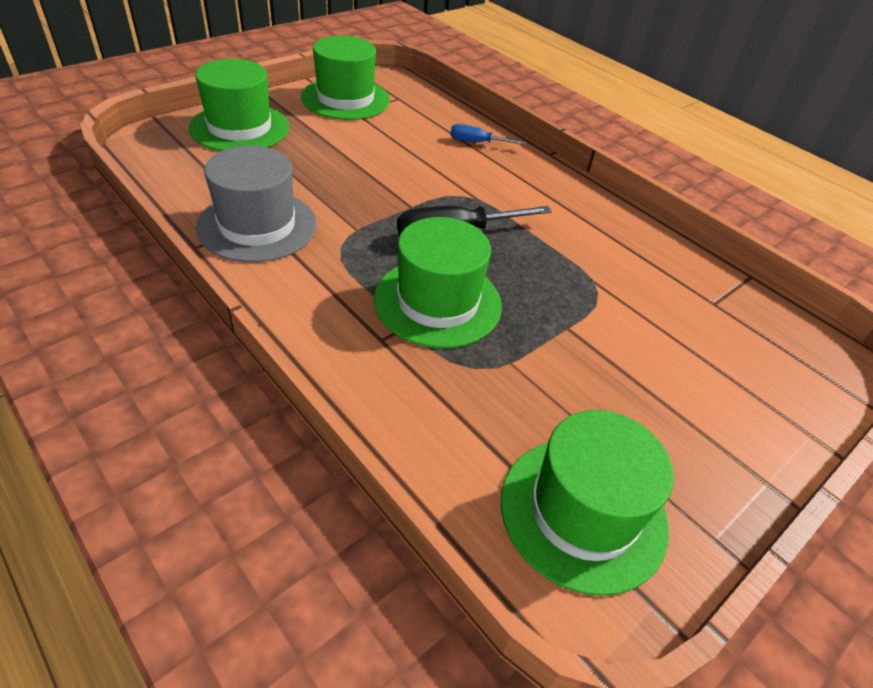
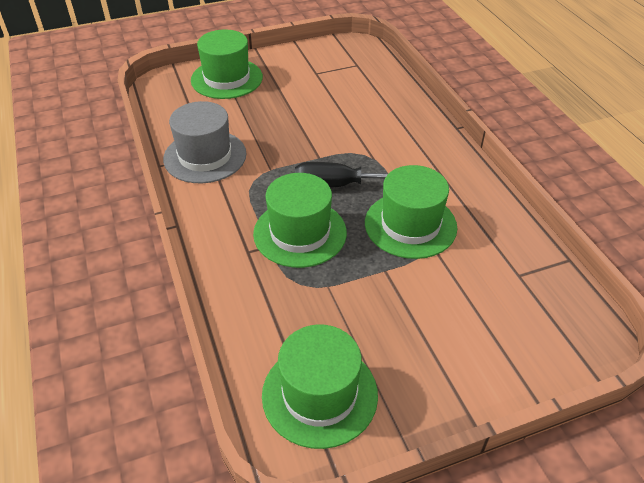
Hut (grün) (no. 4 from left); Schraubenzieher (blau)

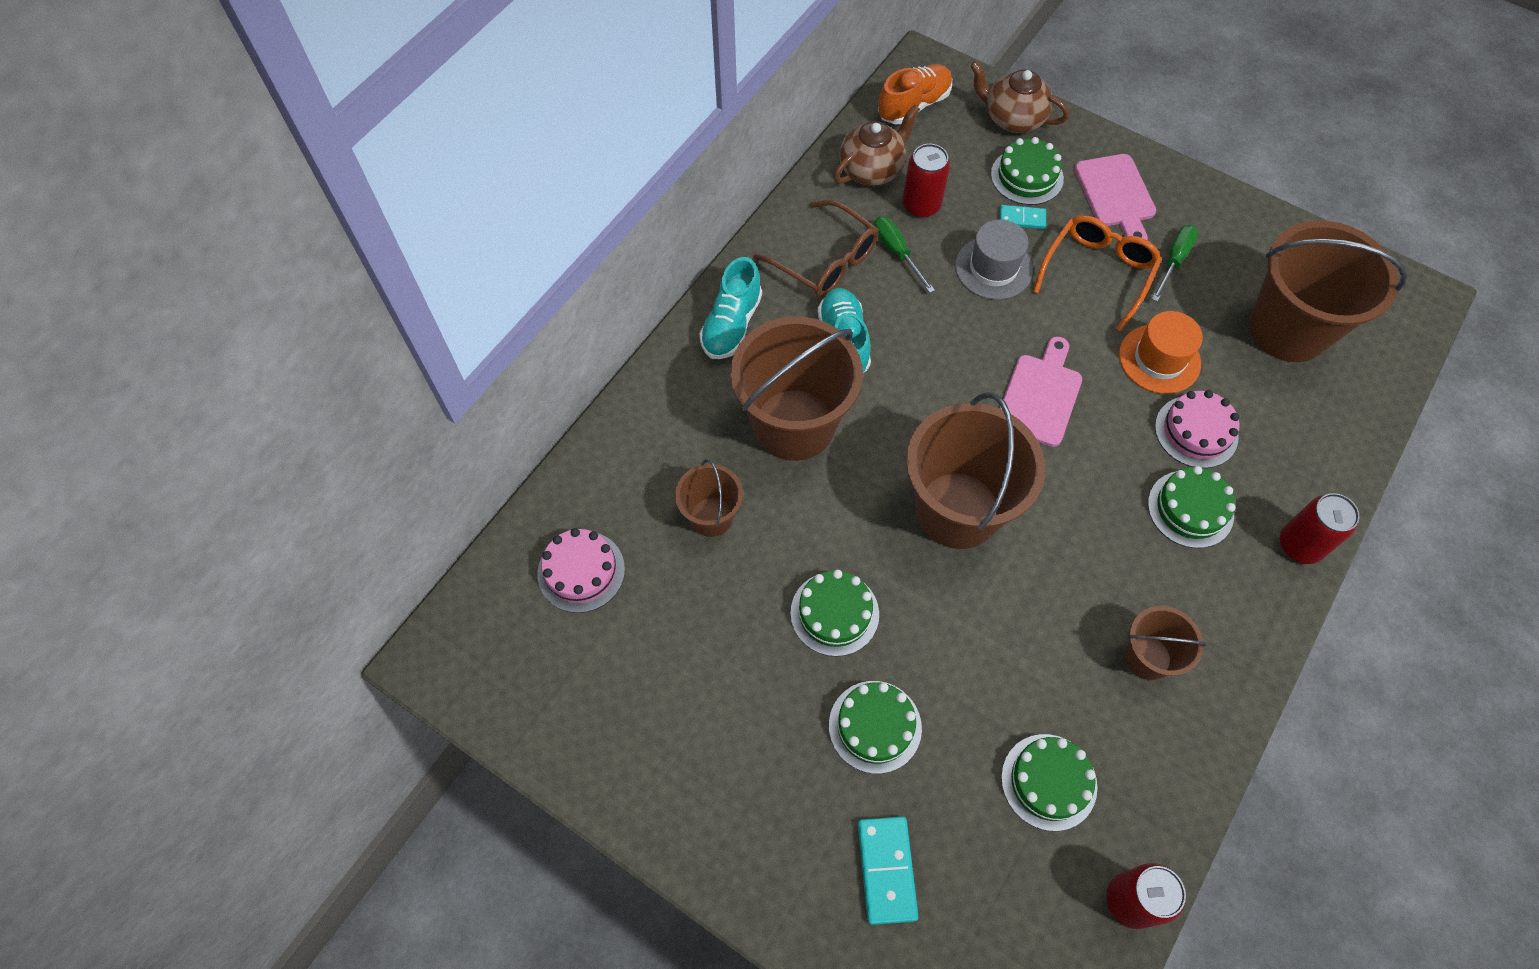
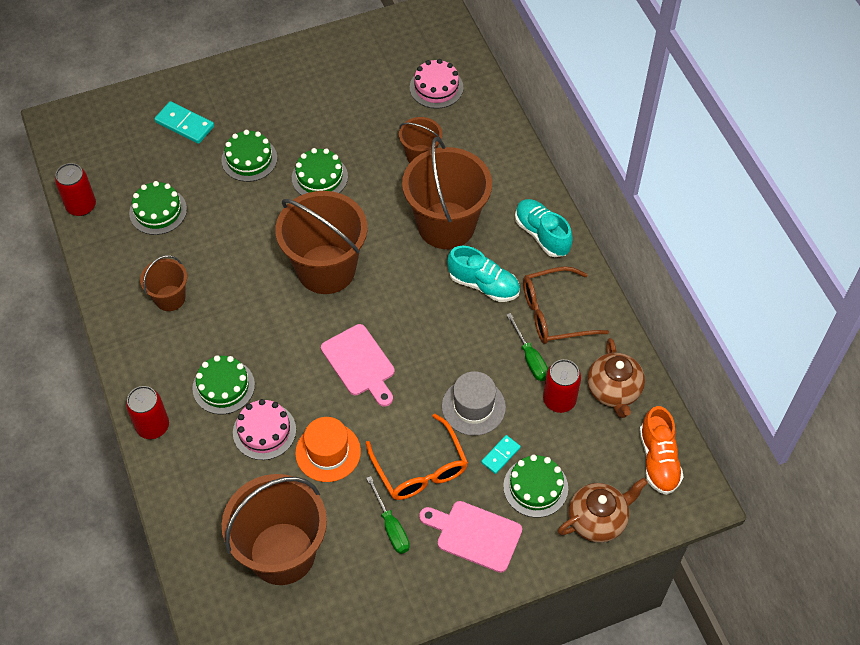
Schraubenzieher (grün) (no. 2 from left)

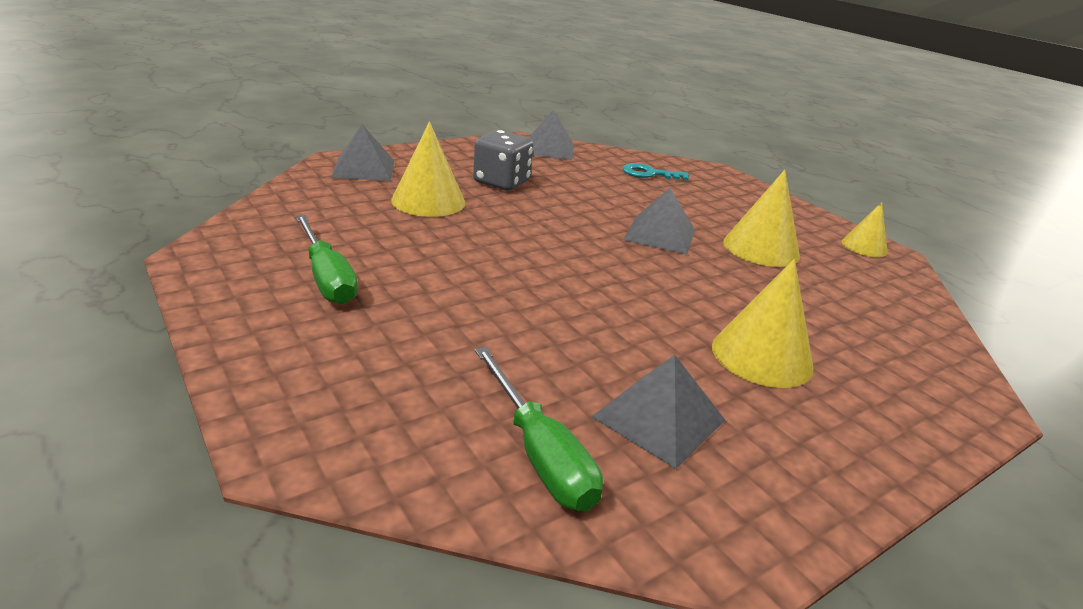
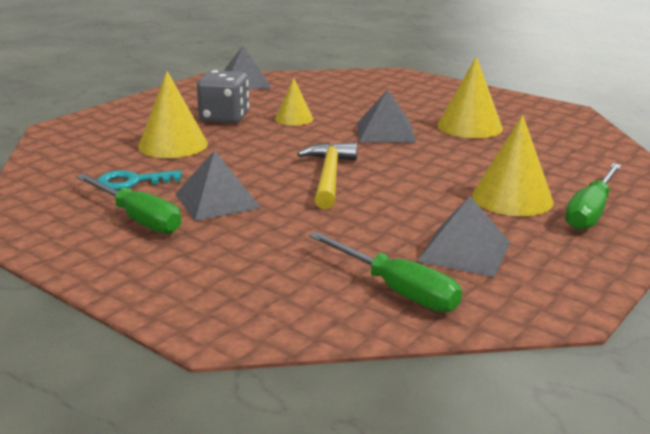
Pyramide (grau) (no. 1 from left); Schlüssel (türkis); Kegel (gelb) (no. 2 from left); Hammer (gelb); Schraubenzieher (grün) (no. 3 from left)

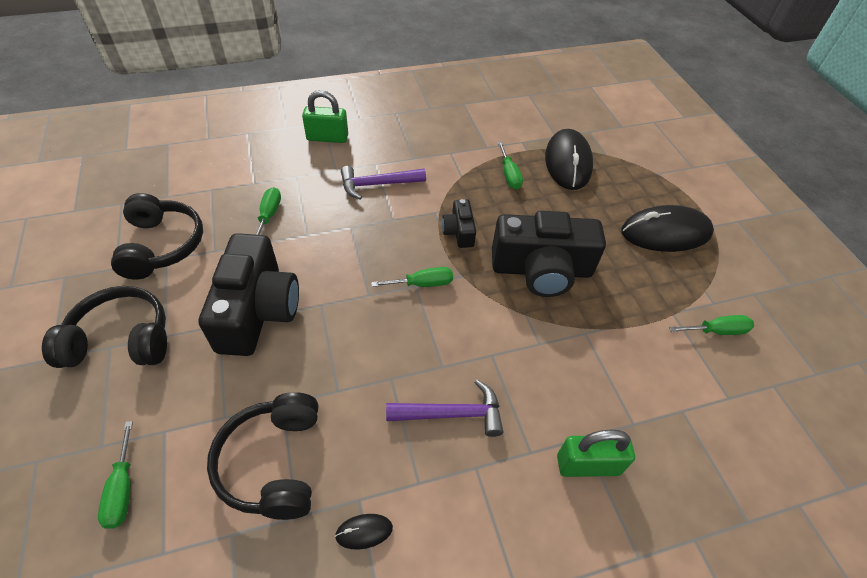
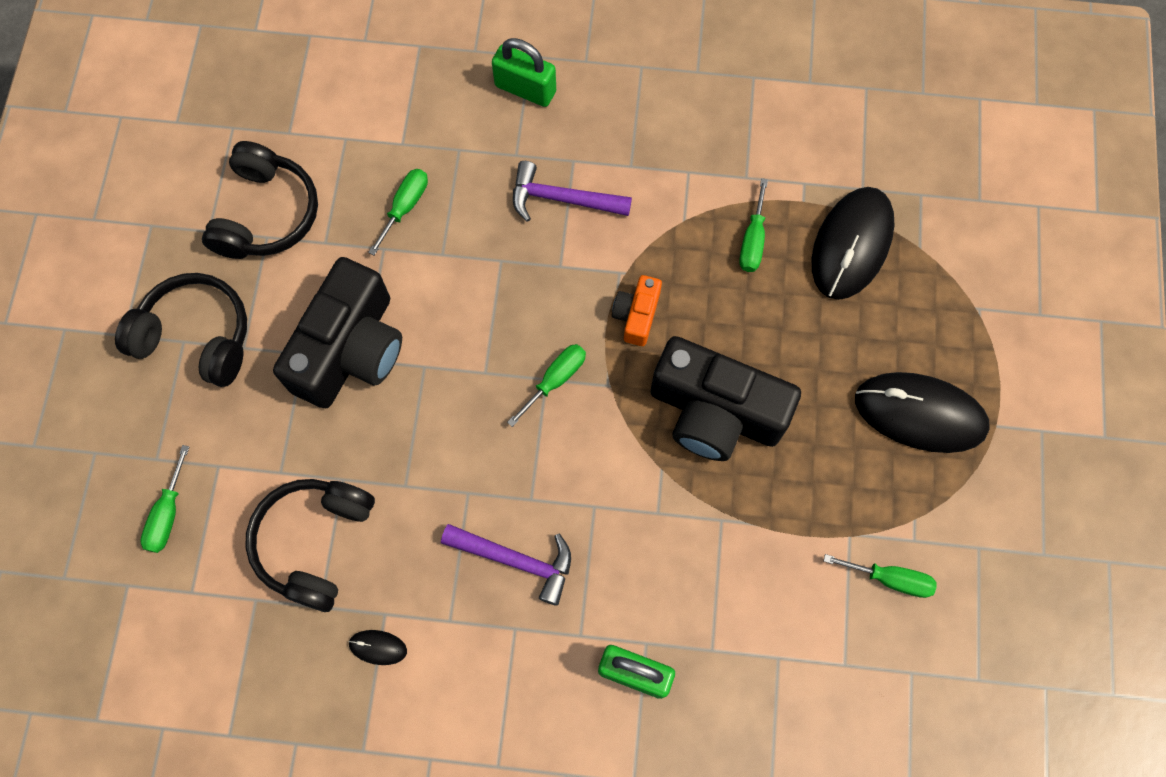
Kamera (orange); Schraubenzieher (grün) (no. 3 from left)

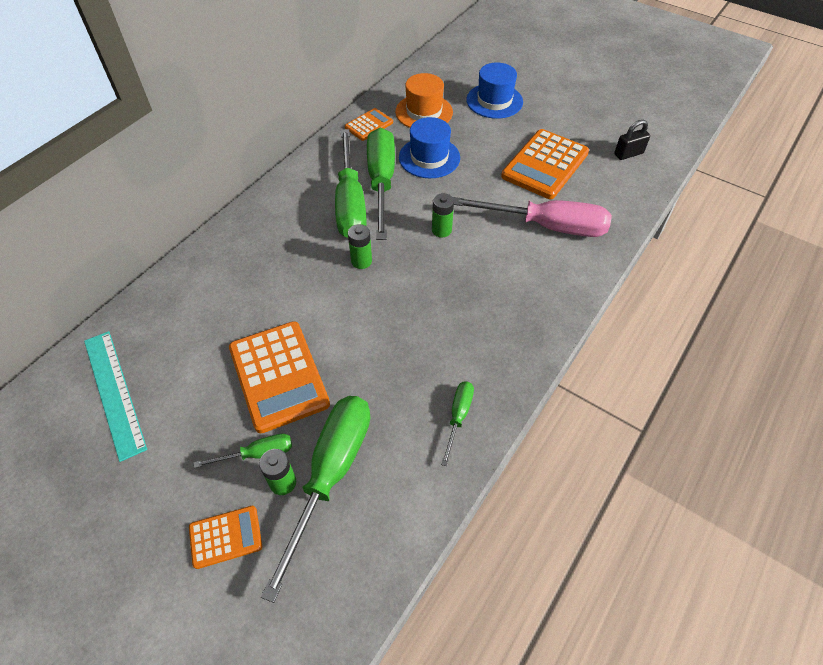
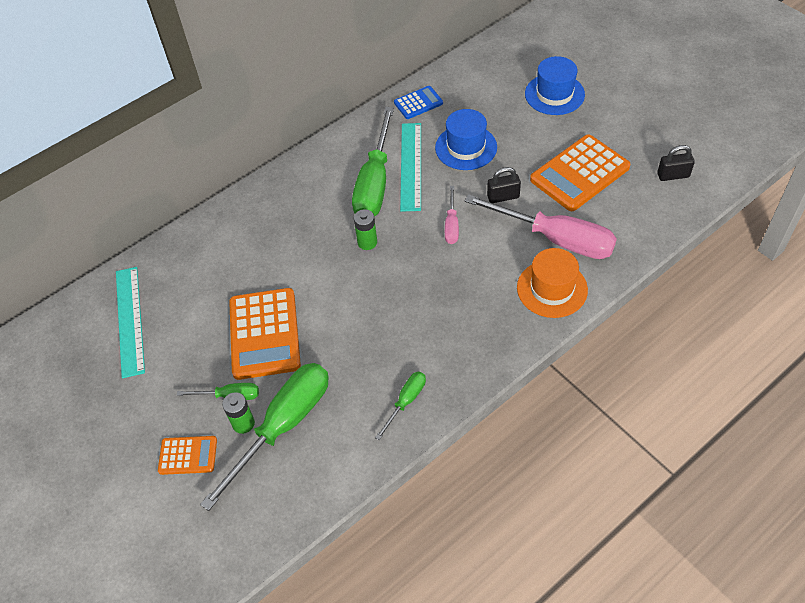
Hut (orange); Taschenrechner (blau); Lineal (türkis) (no. 2 from left); Schraubenzieher (rosa) (no. 1 from left); Vorhängeschloss (schwarz) (no. 1 from left)

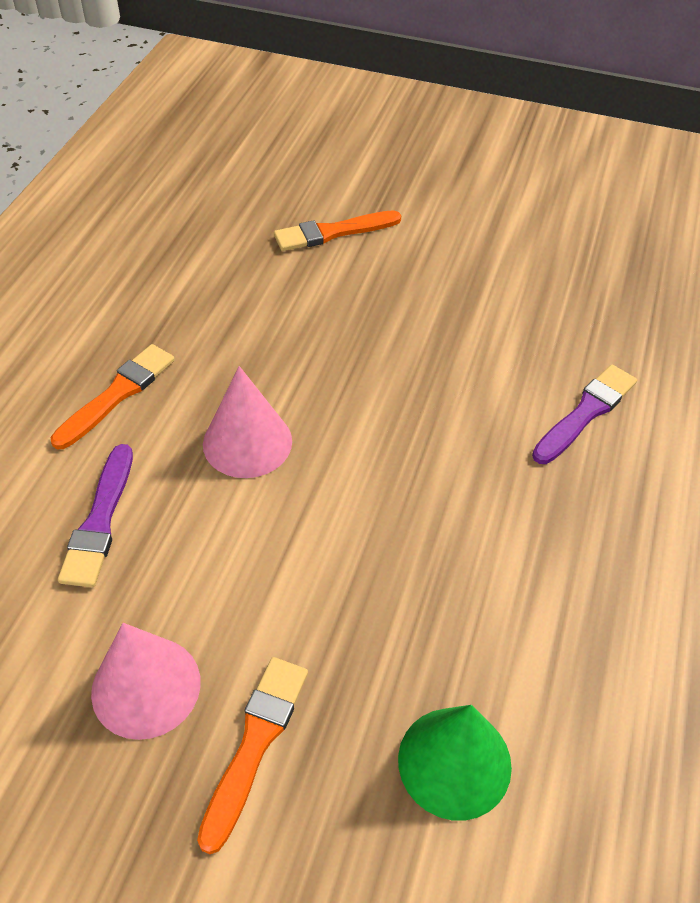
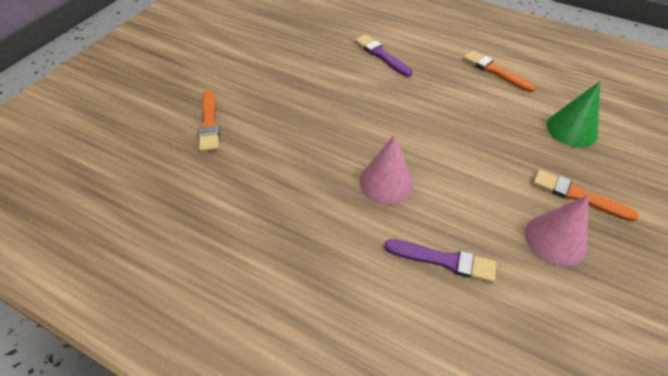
Pinsel (orange) (no. 2 from left)

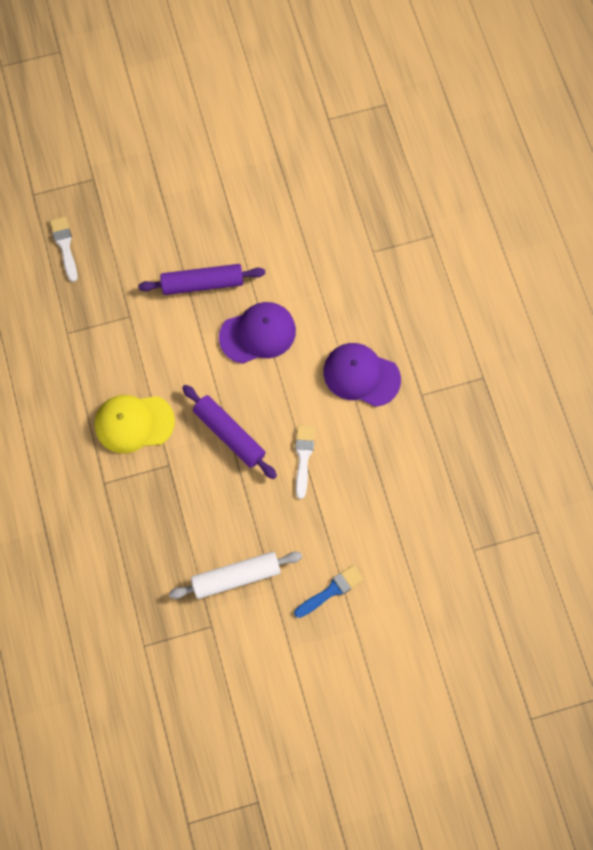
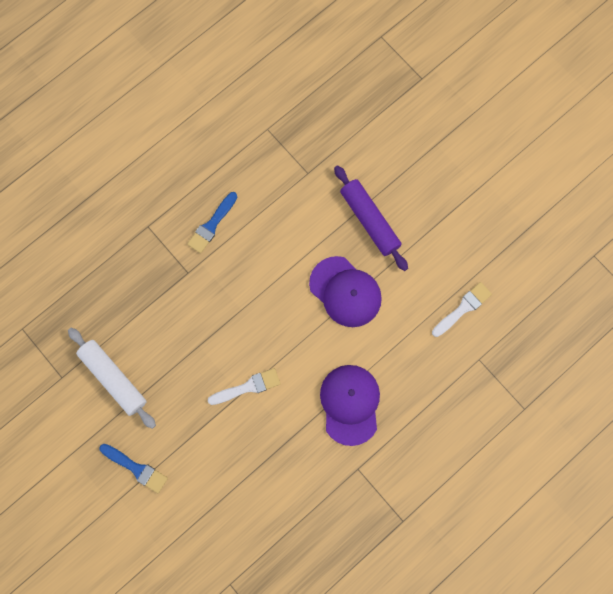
Pinsel (weiß) (no. 2 from left); Nudelholz (lila) (no. 2 from left in the first image); Pinsel (blau) (no. 2 from left)

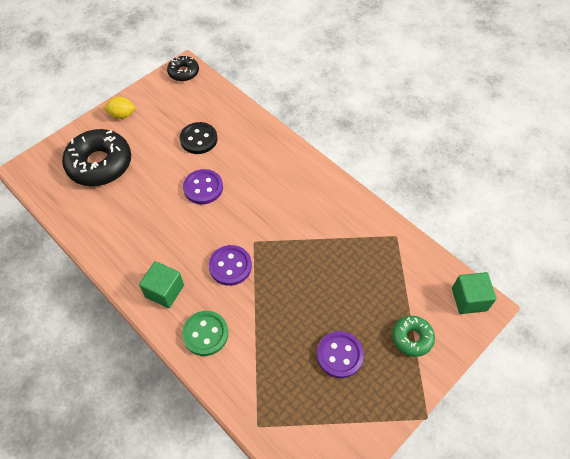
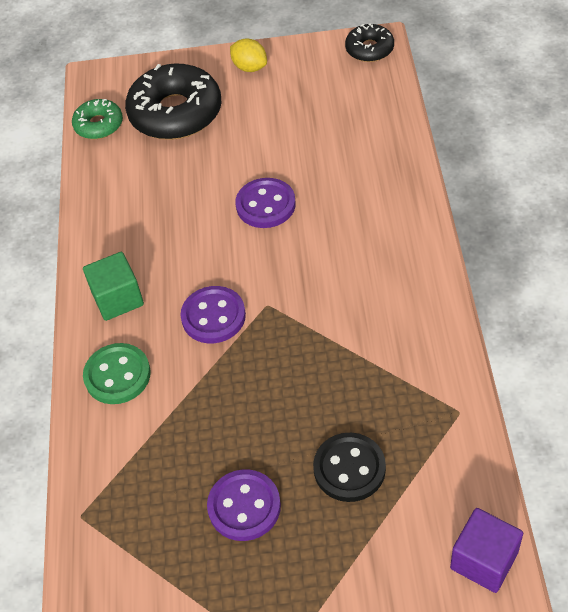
Knopf (schwarz); Kubus (lila); Donut (grün)

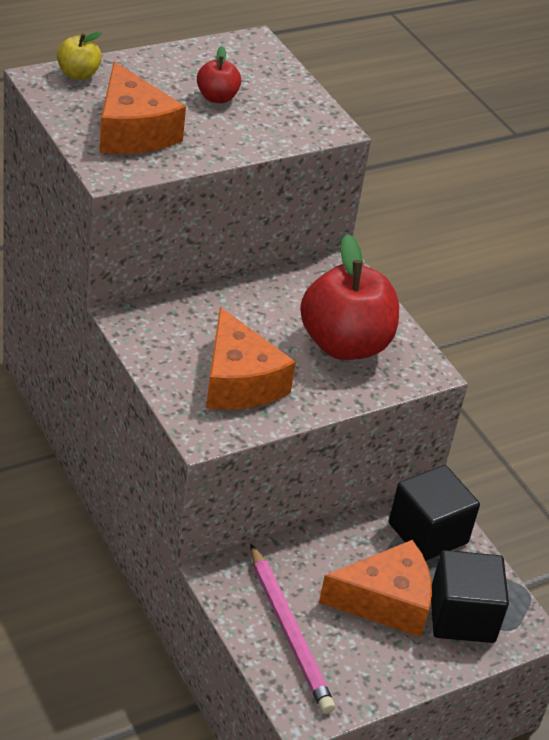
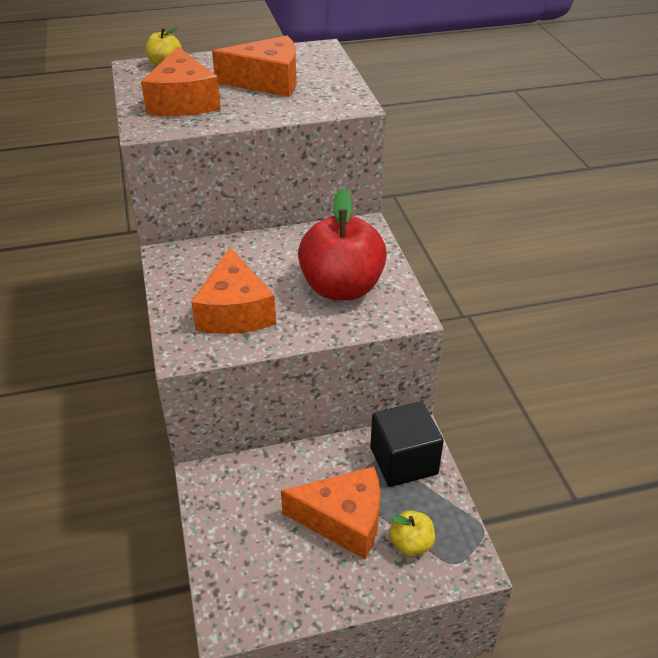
Käse (orange) (no. 3 from left); Bleistift (rosa); Apfel (gelb) (no. 2 from left)

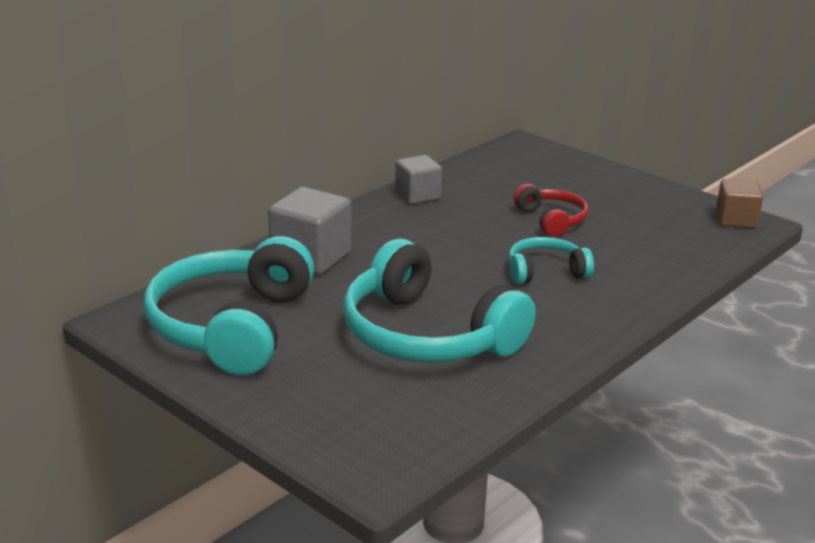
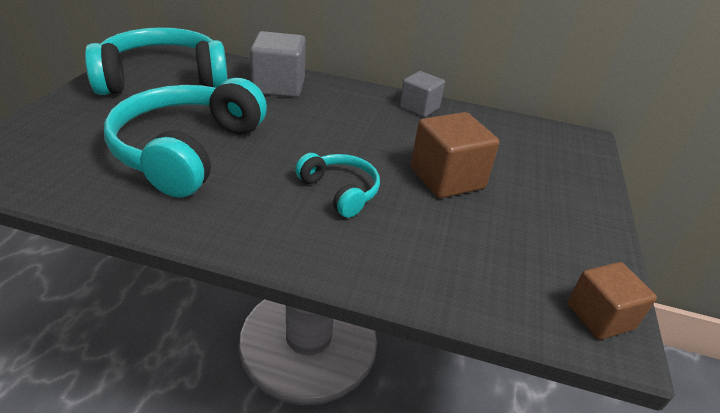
Kubus (braun) (no. 1 from left)

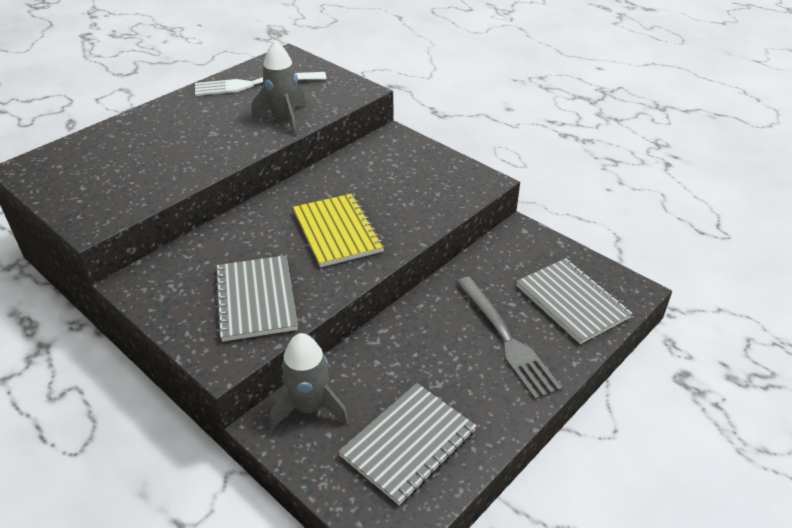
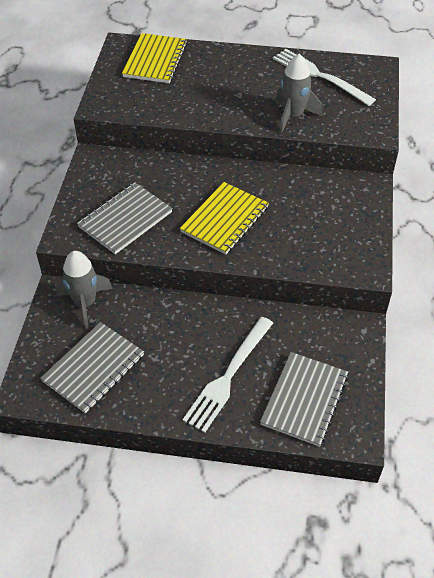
Gabel (weiß) (no. 1 from left); Notizbuch (grau) (no. 1 from left); Notizbuch (gelb) (no. 1 from left)

